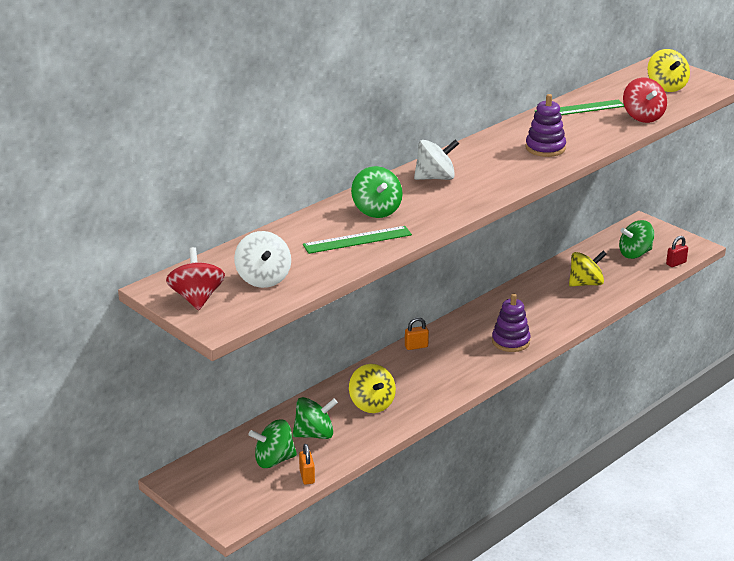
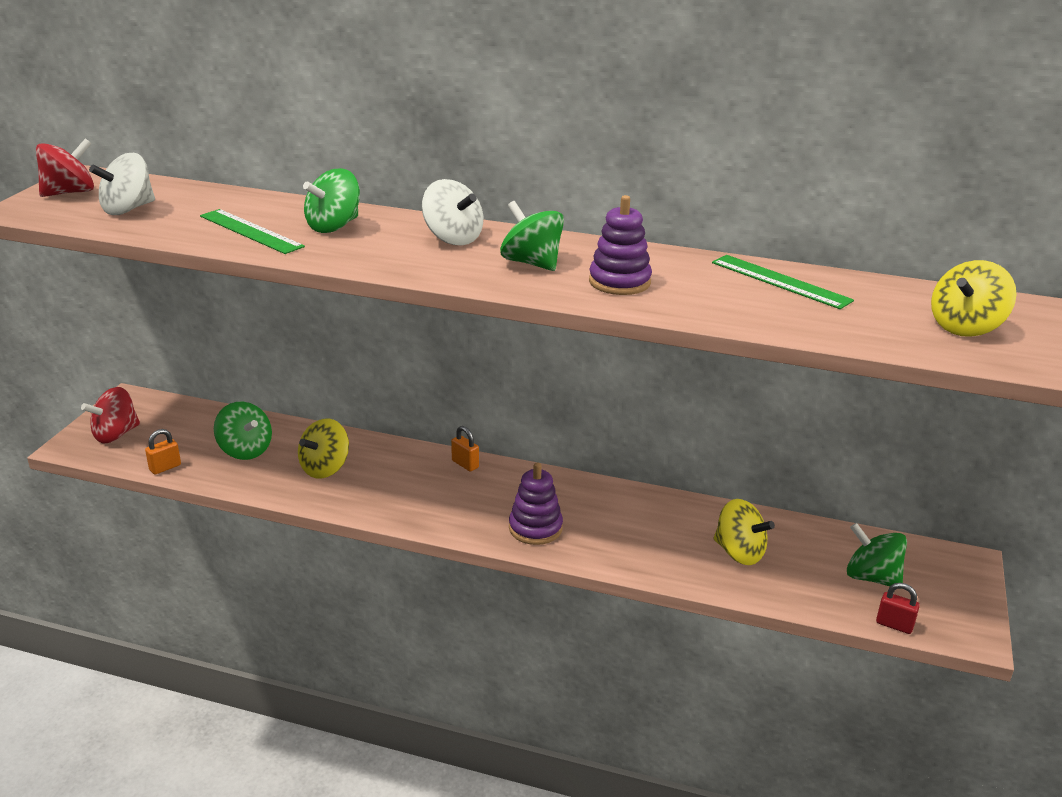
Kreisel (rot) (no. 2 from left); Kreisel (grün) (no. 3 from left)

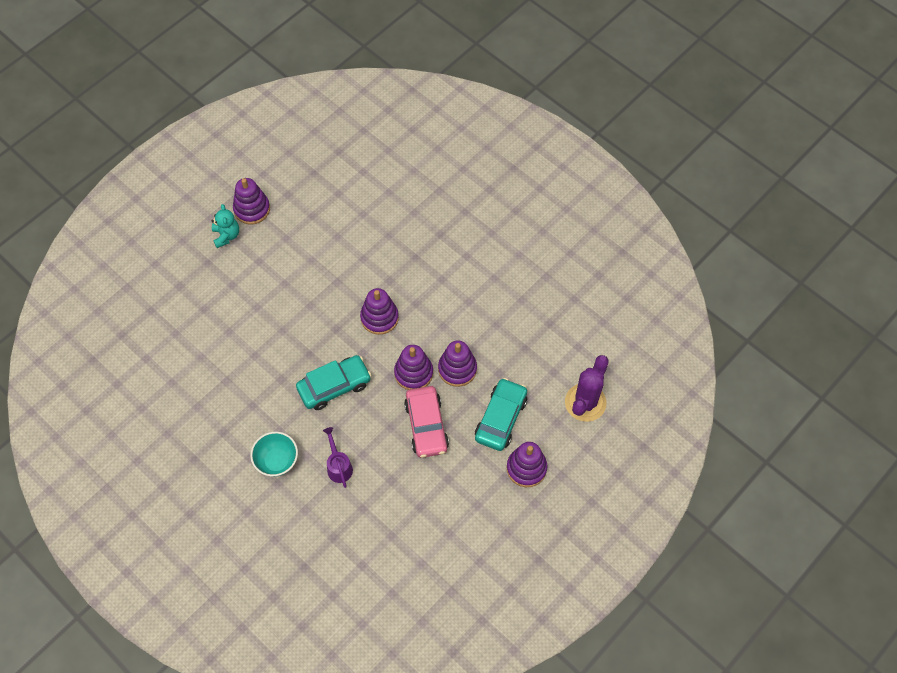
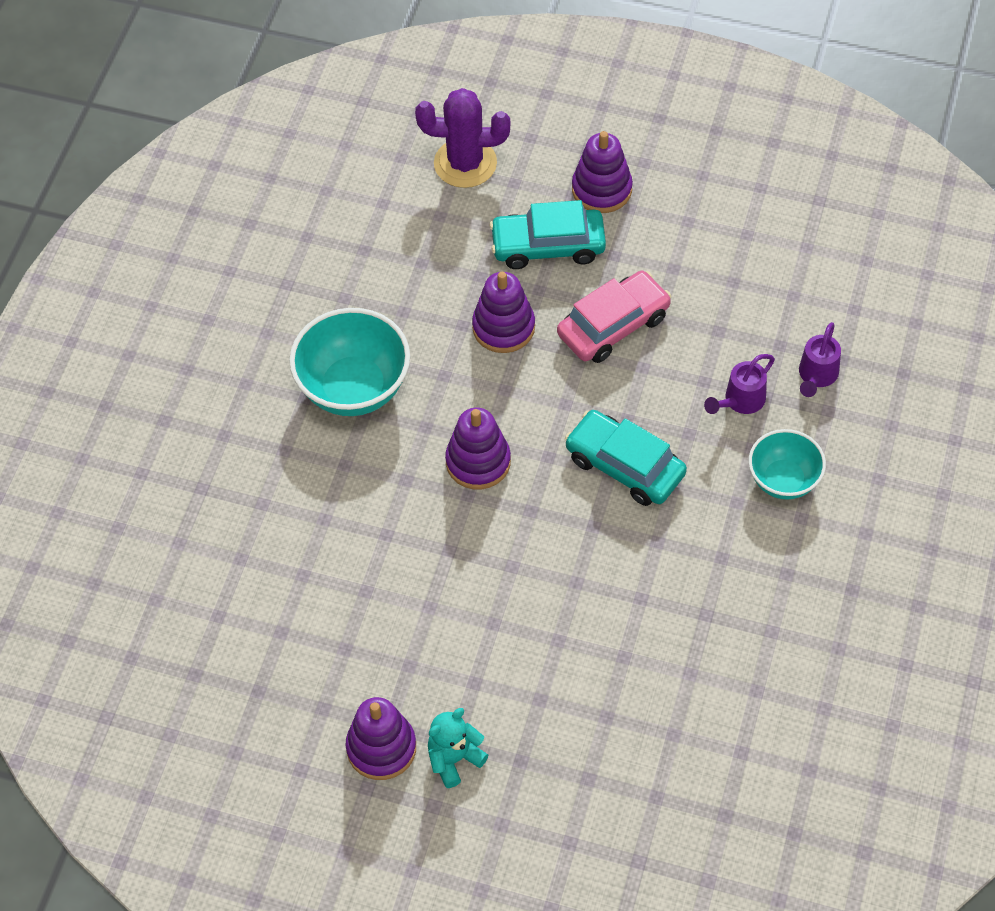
Stapelspielzeug (lila) (no. 3 from left in the first image); Schüssel (türkis) (no. 1 from left); Gießkanne (lila) (no. 2 from left)

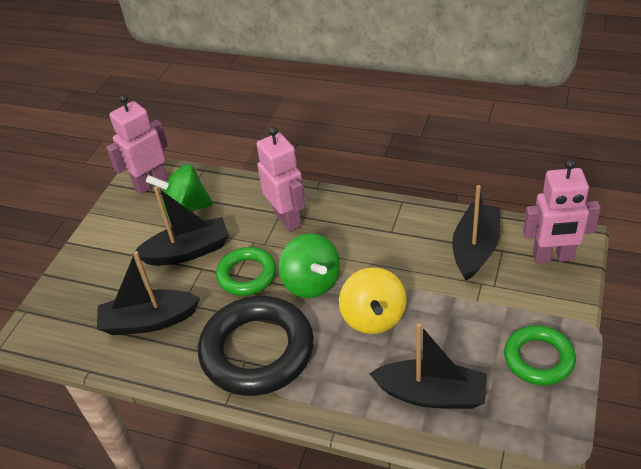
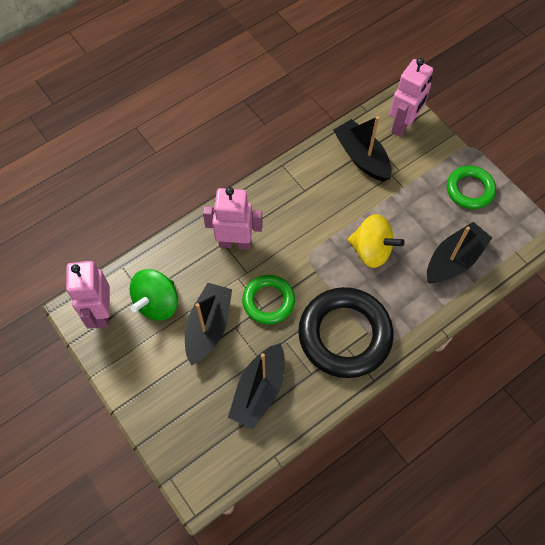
Kreisel (grün) (no. 2 from left in the first image)

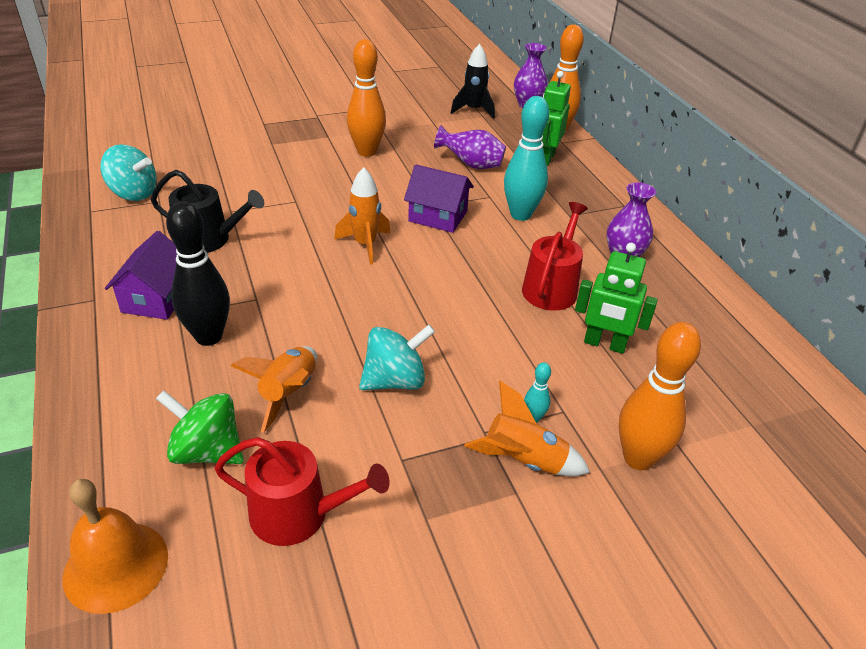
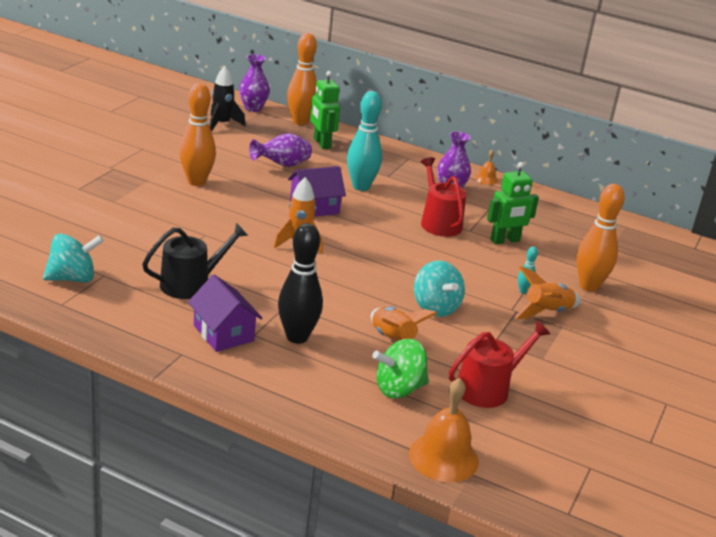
Kreisel (türkis) (no. 2 from left); Glocke (orange) (no. 2 from left)

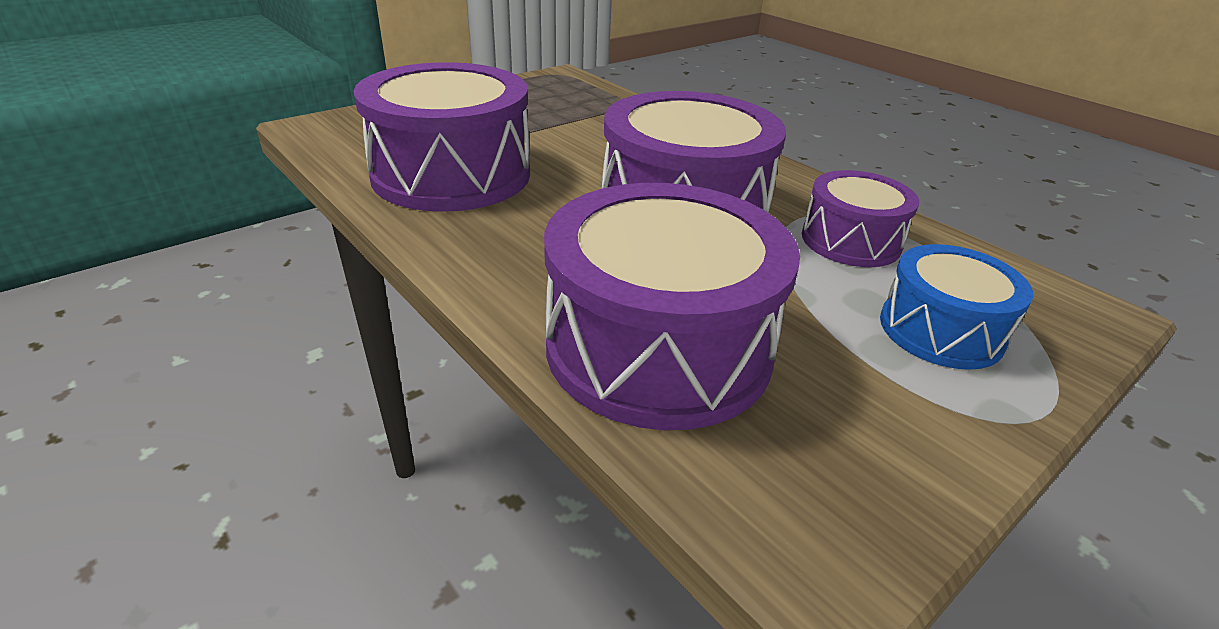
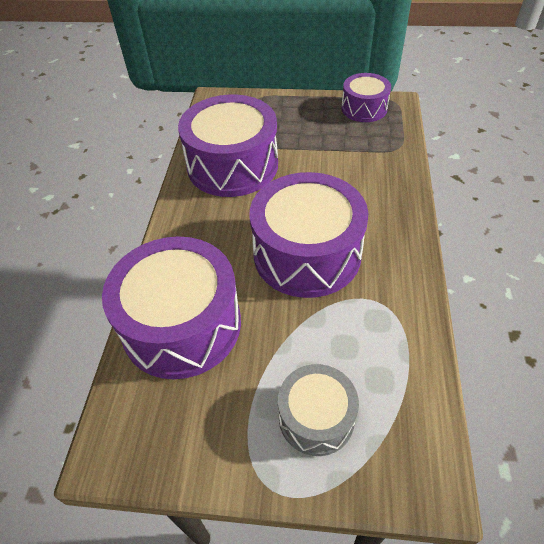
Trommel (lila) (no. 4 from left); Trommel (grau)

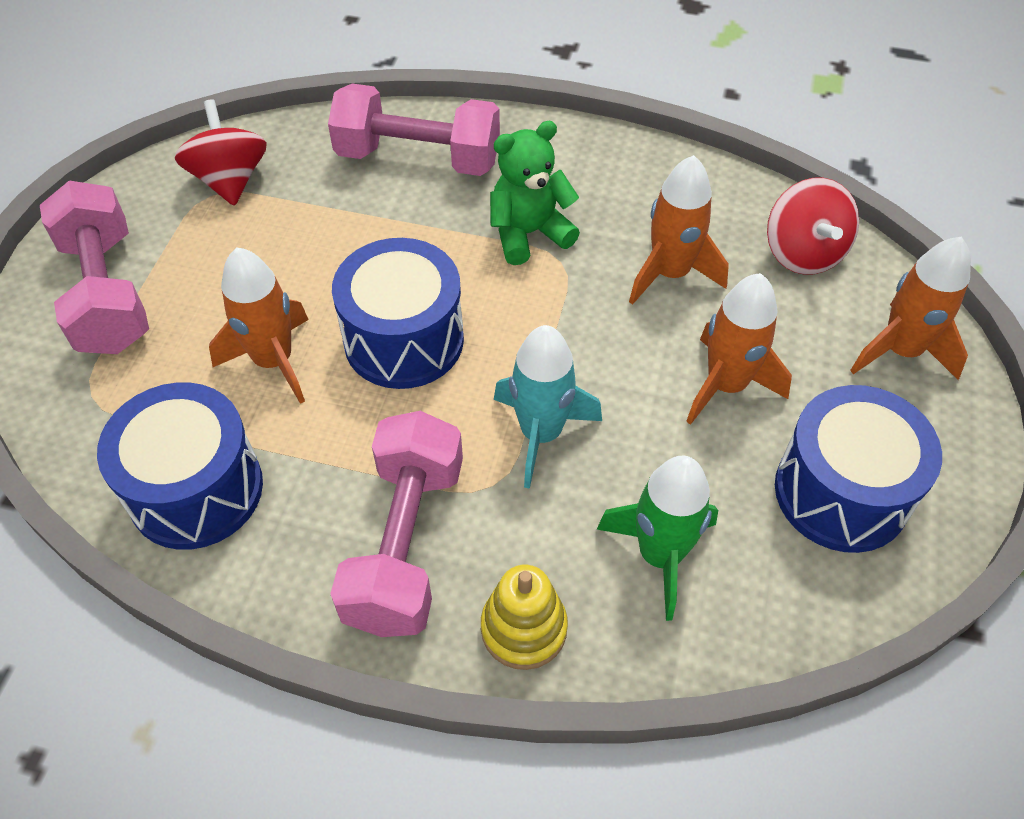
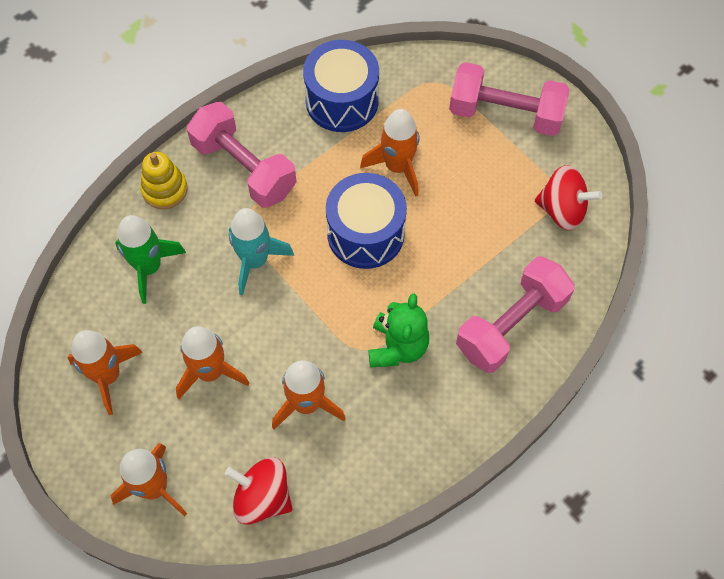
Rakete (orange) (no. 1 from left)

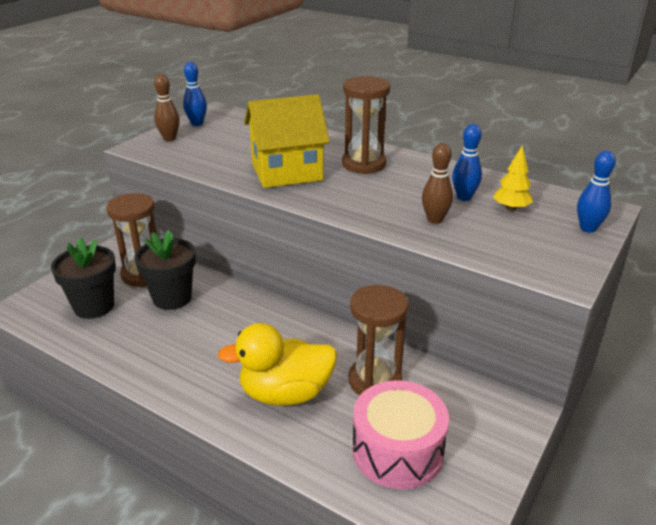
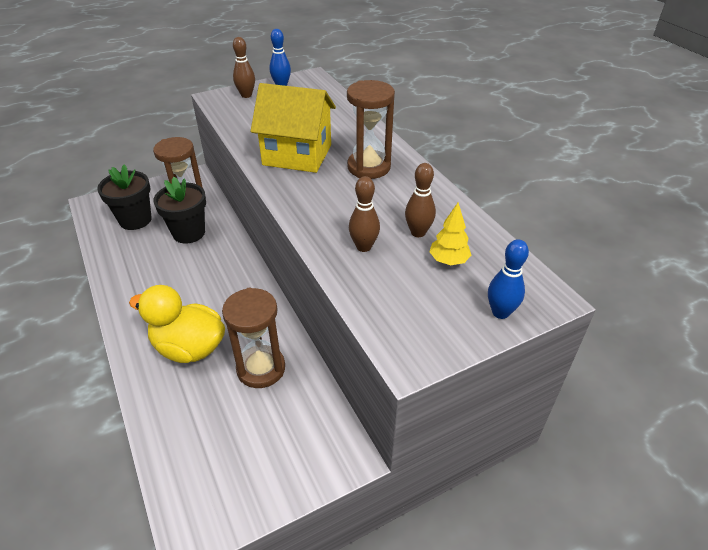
Bowlingkegel (braun) (no. 3 from left); Trommel (rosa)

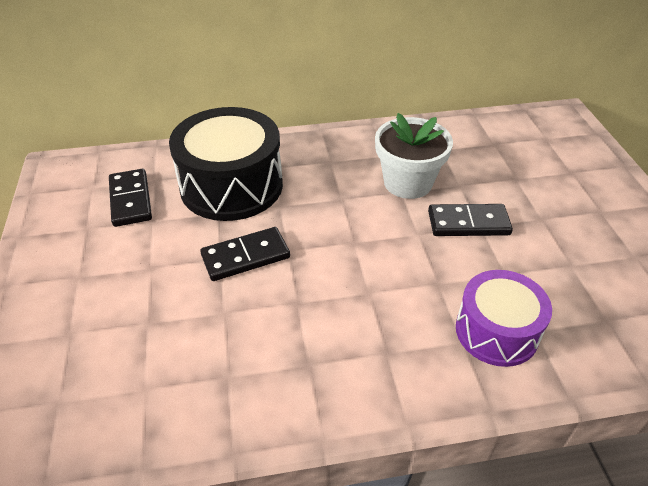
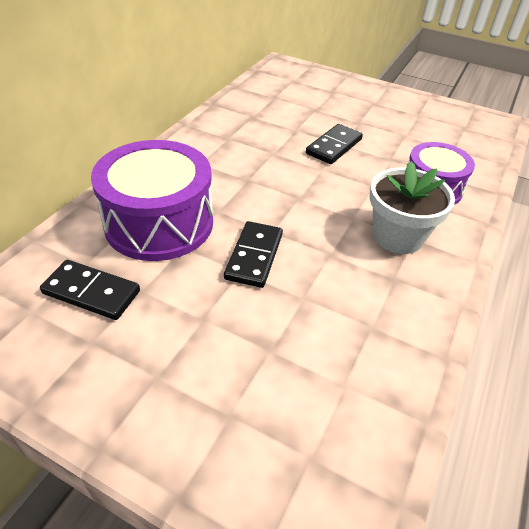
Trommel (lila) (no. 1 from left); Blumentopf (weiß)

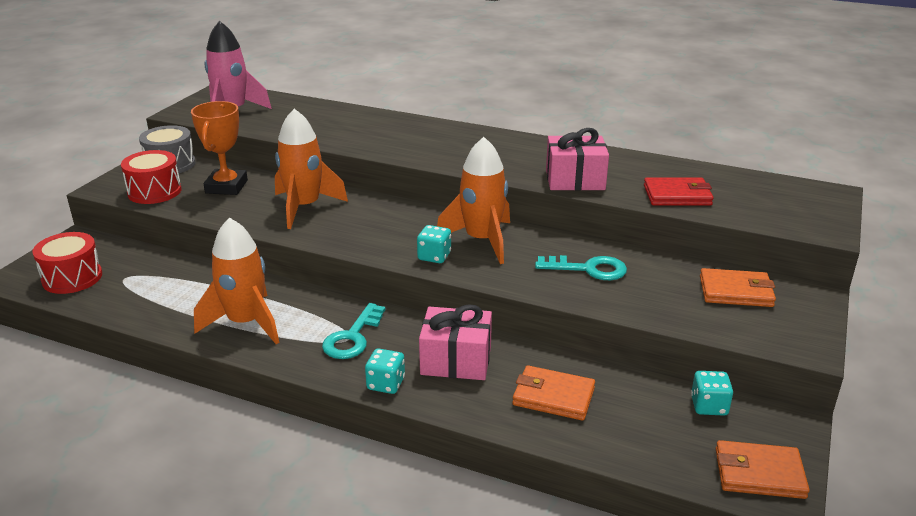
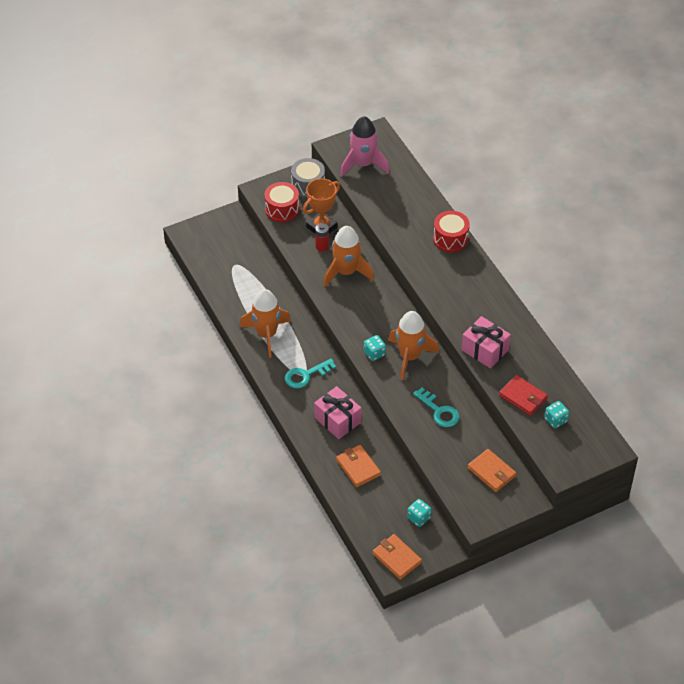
Trommel (rot) (no. 2 from left); Spielwürfel (türkis) (no. 3 from left); Batterie (rot)

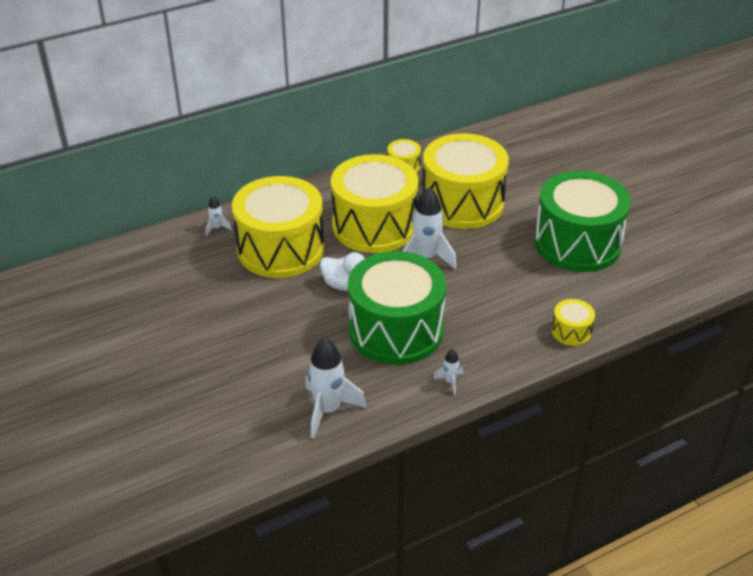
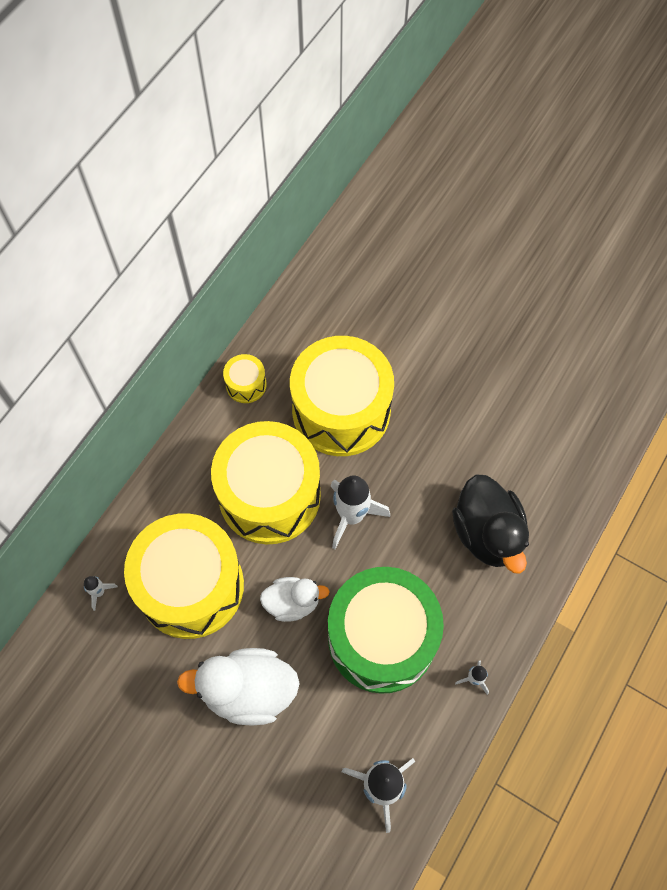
Trommel (grün) (no. 2 from left in the first image); Trommel (gelb) (no. 5 from left in the first image); Ente (schwarz); Ente (weiß) (no. 1 from left)

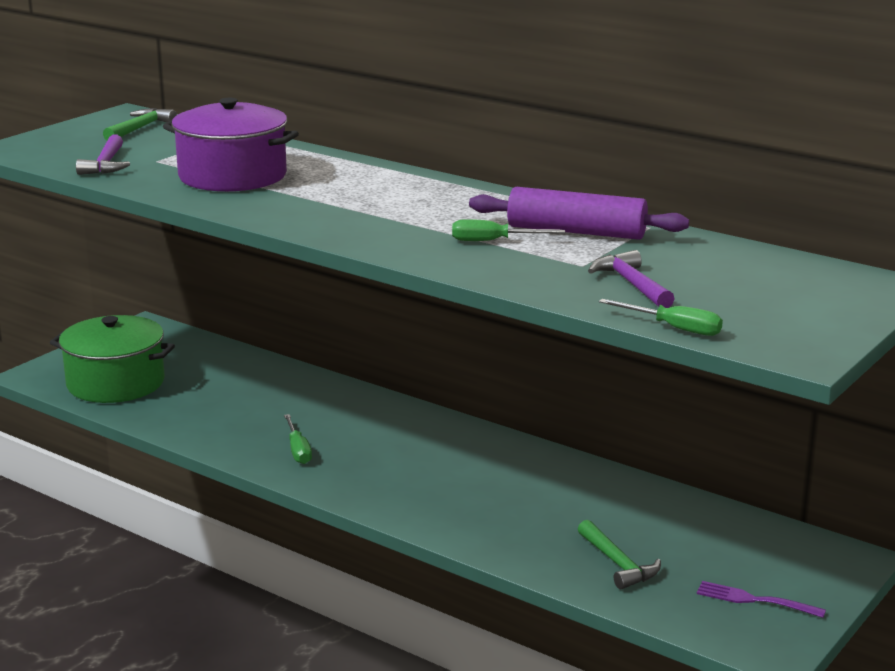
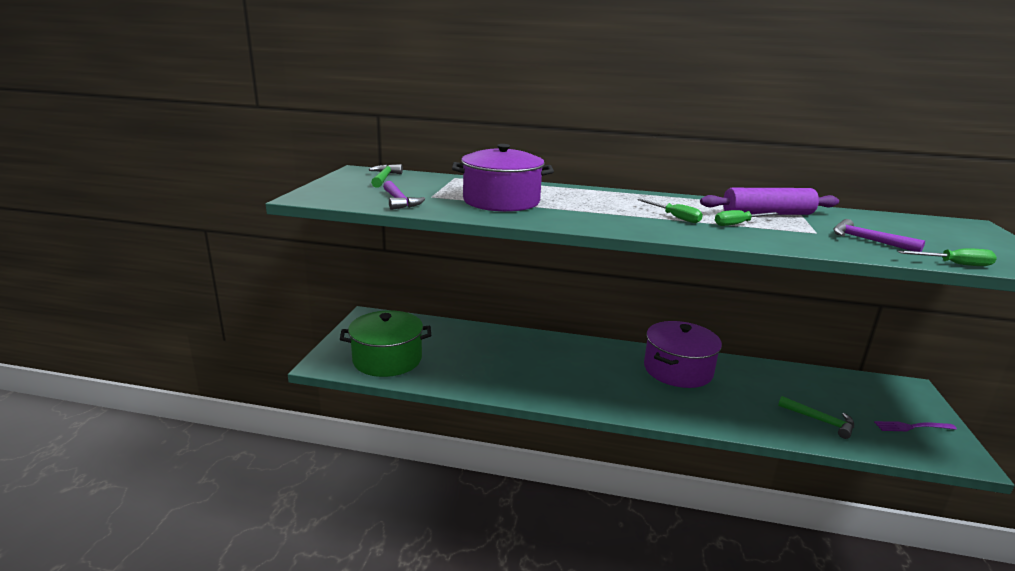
Schraubenzieher (grün) (no. 1 from left); Kochtopf (lila) (no. 2 from left)

